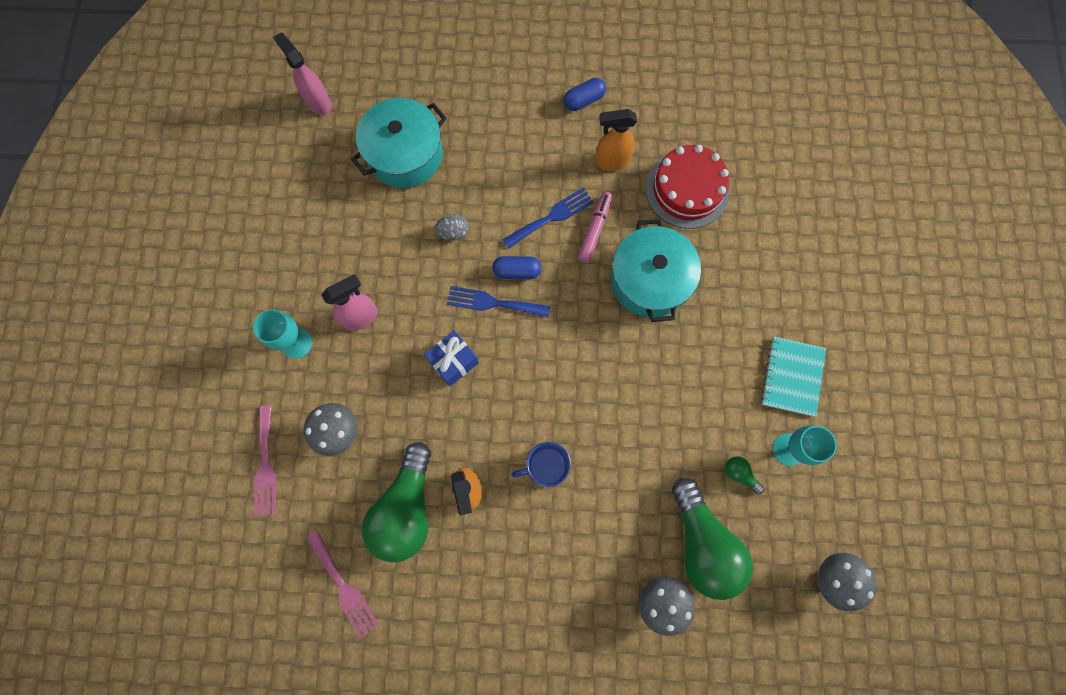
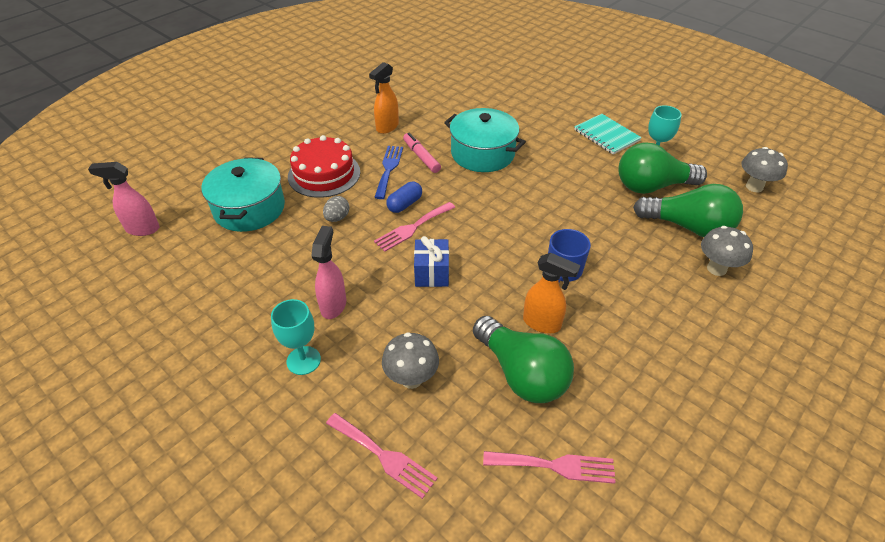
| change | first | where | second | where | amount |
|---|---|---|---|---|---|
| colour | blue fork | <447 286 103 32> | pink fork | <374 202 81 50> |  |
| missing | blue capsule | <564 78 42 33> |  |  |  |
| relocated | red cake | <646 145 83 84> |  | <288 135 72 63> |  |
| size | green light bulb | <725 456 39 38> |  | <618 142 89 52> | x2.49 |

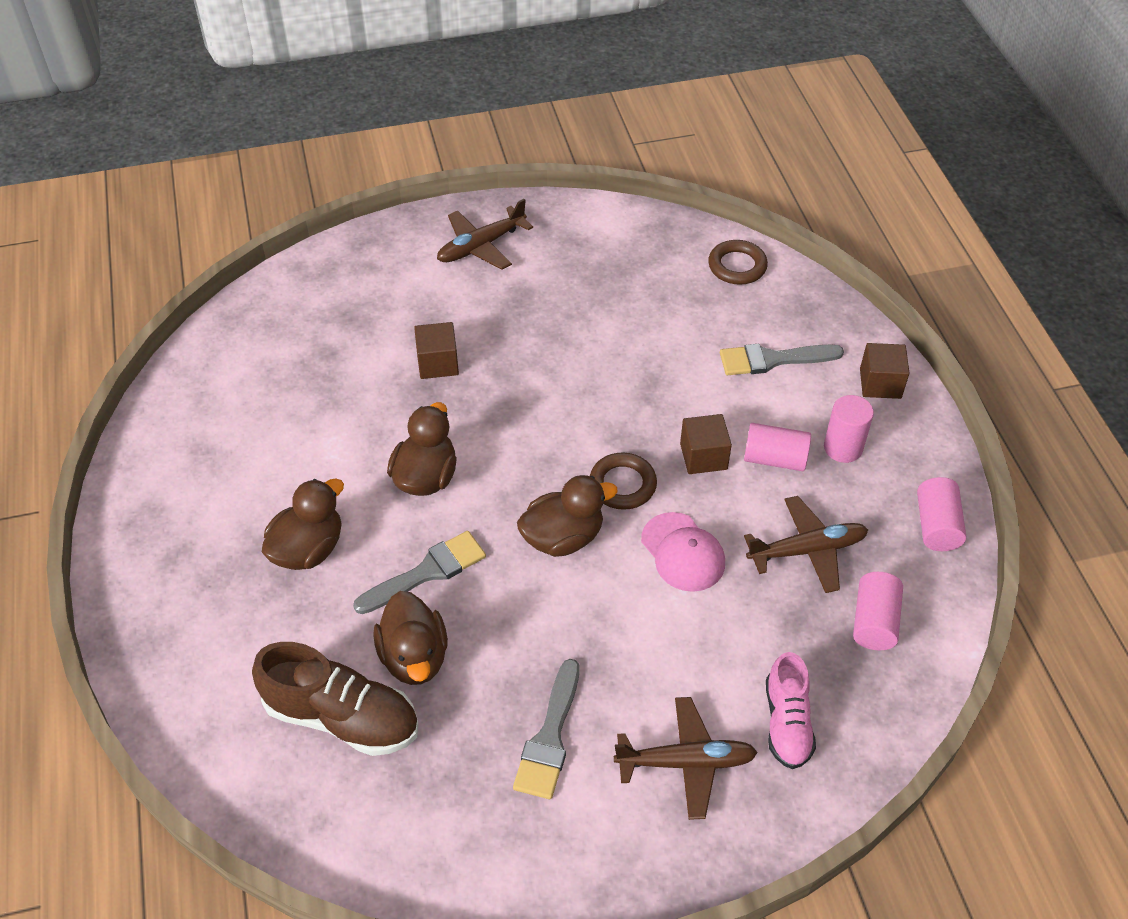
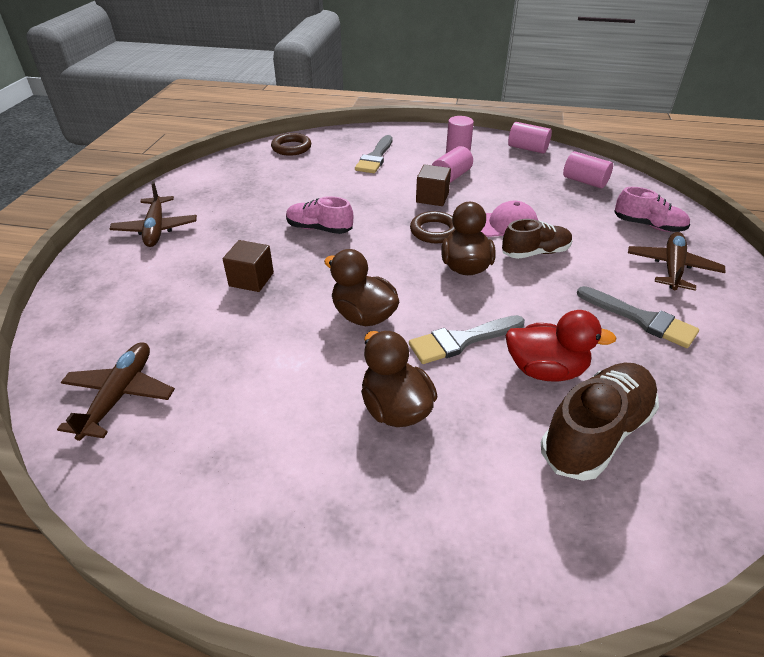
| change | first | where | second | where | amount |
|---|---|---|---|---|---|
| spun | grey brush | <353 531 133 83> |  | <409 315 116 49> | 105 degrees counterclockwise |
| colour | brown duck | <373 591 75 94> | red duck | <505 310 112 72> |  |
| relocated | brown plane | <744 496 124 97> |  | <57 342 118 99> |  |
| missing | brown cube | <860 343 49 56> |  |  |  |
| appeared |  |  | pink shoe | <286 196 67 38> |  |
| appeared |  |  | brown shoe | <502 219 71 40> |  |

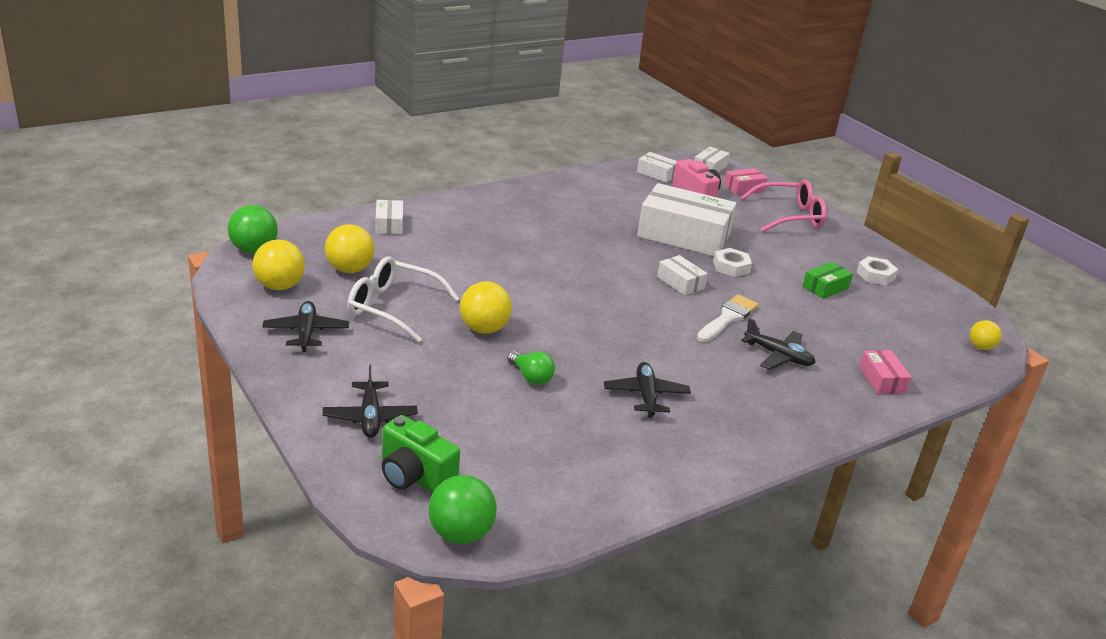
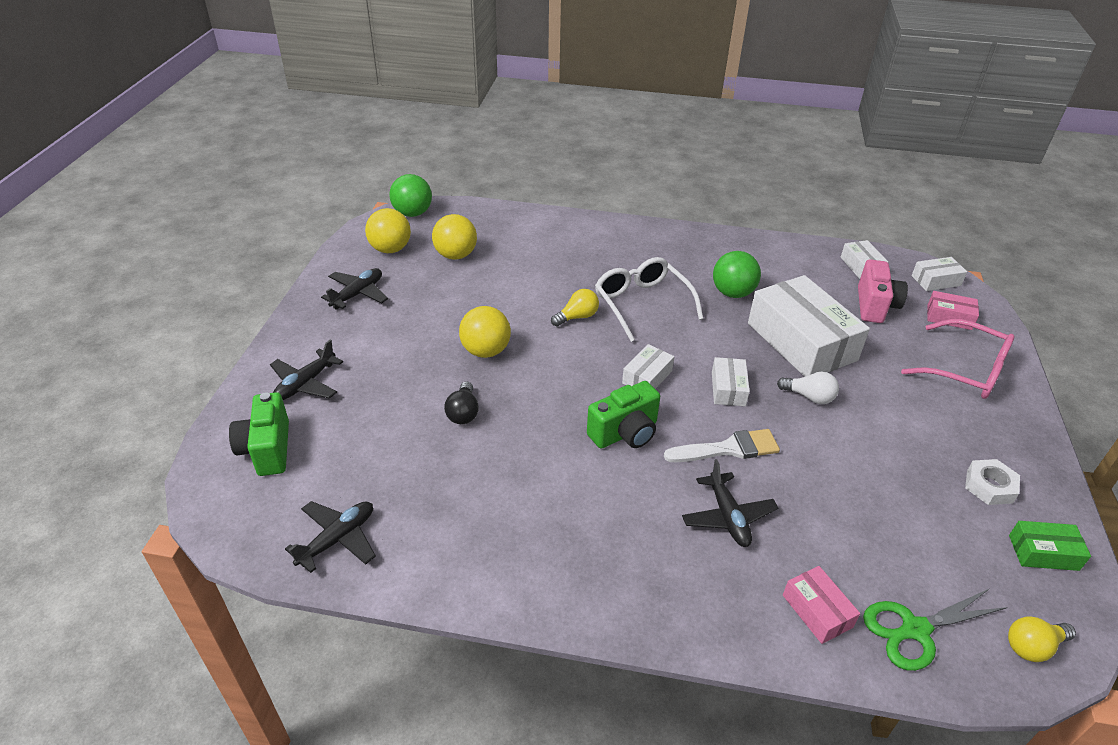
| change | first | where | second | where | amount |
|---|---|---|---|---|---|
| relocated | white glasses | <347 256 112 86> |  | <595 257 108 85> |  |
| relocated | white box | <375 200 28 34> |  | <622 344 52 45> |  |
| relocated | green ball | <429 475 68 69> |  | <713 251 48 47> |  |
| colour | green light bulb | <507 351 48 34> | black light bulb | <444 382 35 42> |  |
| relocated | black plane | <604 362 87 56> |  | <285 501 91 72> |  |
| exchanged | white nut | <713 248 39 29> | white light bulb | <777 372 62 32> |  |
| relocated | green box | <802 262 51 37> |  | <1009 521 82 50> |  |
| spun | pink box | <859 350 53 44> |  | <783 566 77 78> | 60 degrees counterclockwise |
| appeared |  |  | yellow light bulb | <551 289 48 37> |  |
| appeared |  |  | green camera | <587 381 73 68> |  |
| appeared |  |  | green scissors | <863 588 145 83> |  |

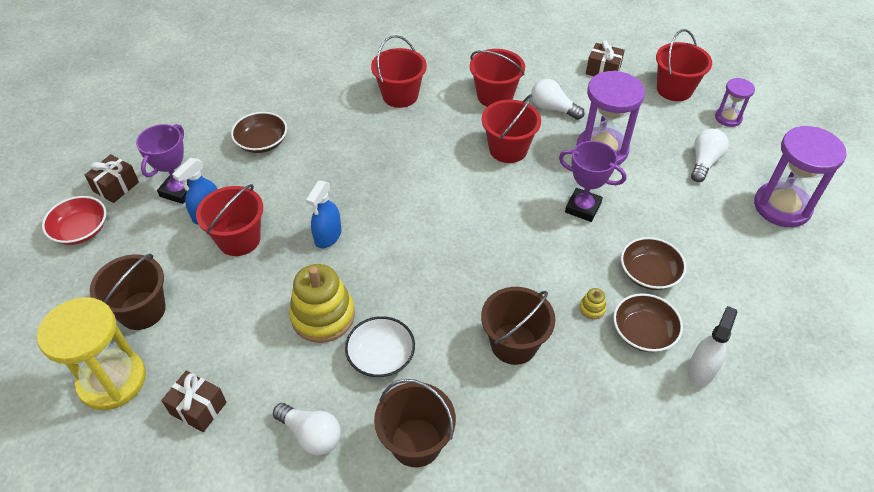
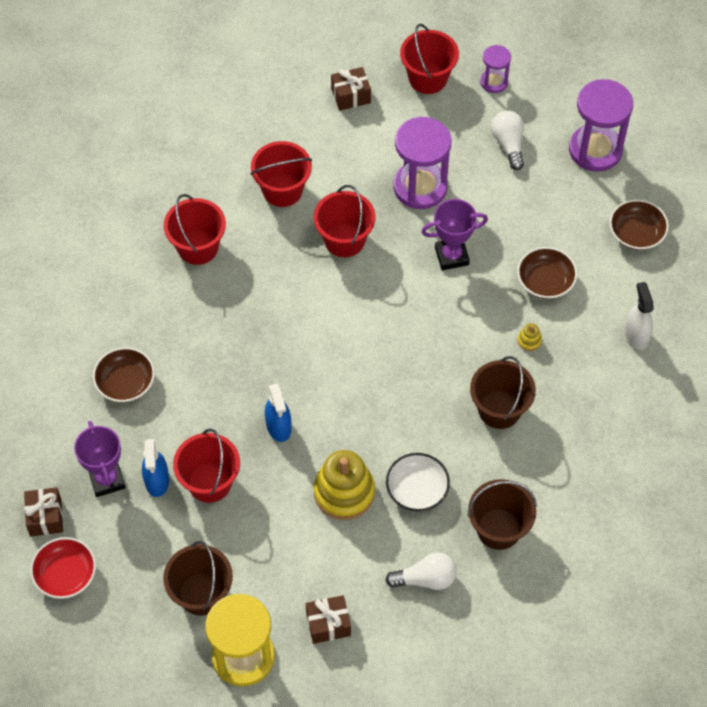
| change | first | where | second | where | amount |
|---|---|---|---|---|---|
| missing | white light bulb | <531 79 54 41> |  |  |  |
| relocated | brown bowl | <613 293 70 59> |  | <609 199 60 51> |  |

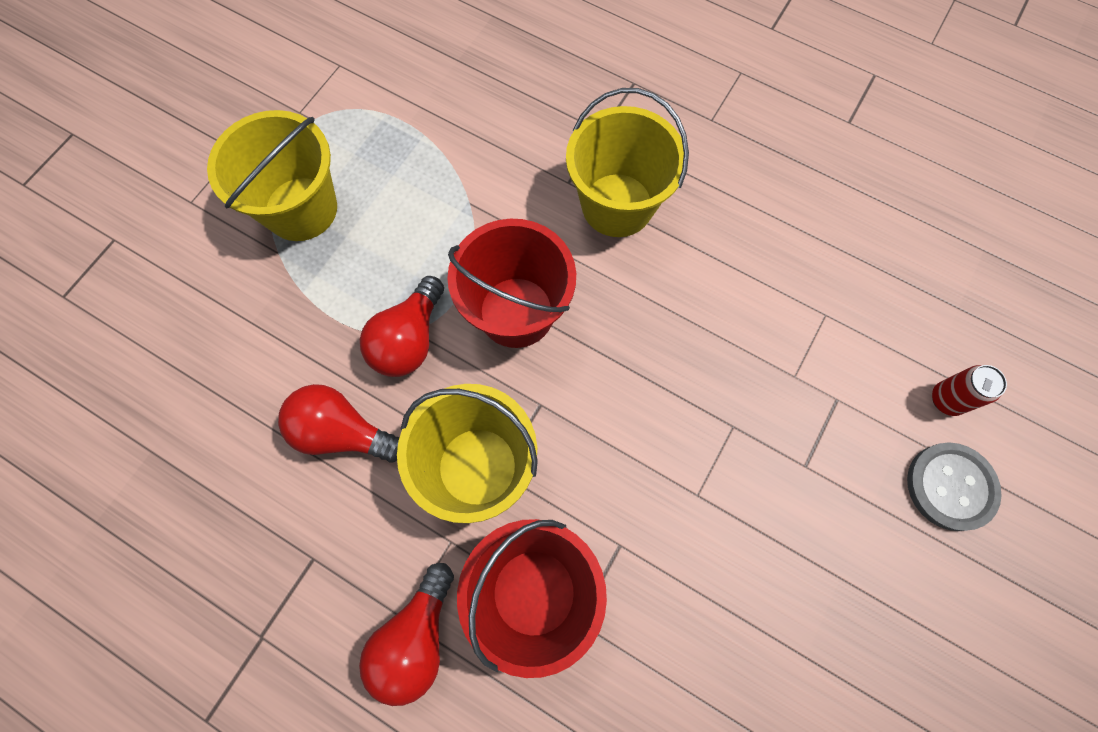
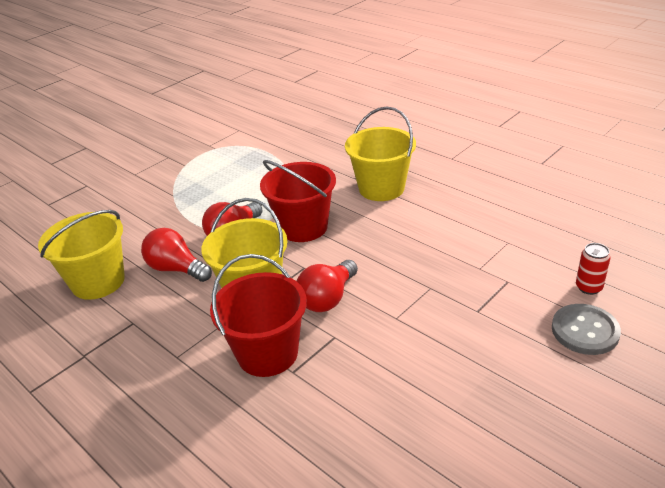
| change | first | where | second | where | amount |
|---|---|---|---|---|---|
| relocated | yellow bucket | <207 110 130 131> |  | <38 210 87 90> |  |
| relocated | red light bulb | <359 563 95 143> |  | <297 260 61 52> |  |

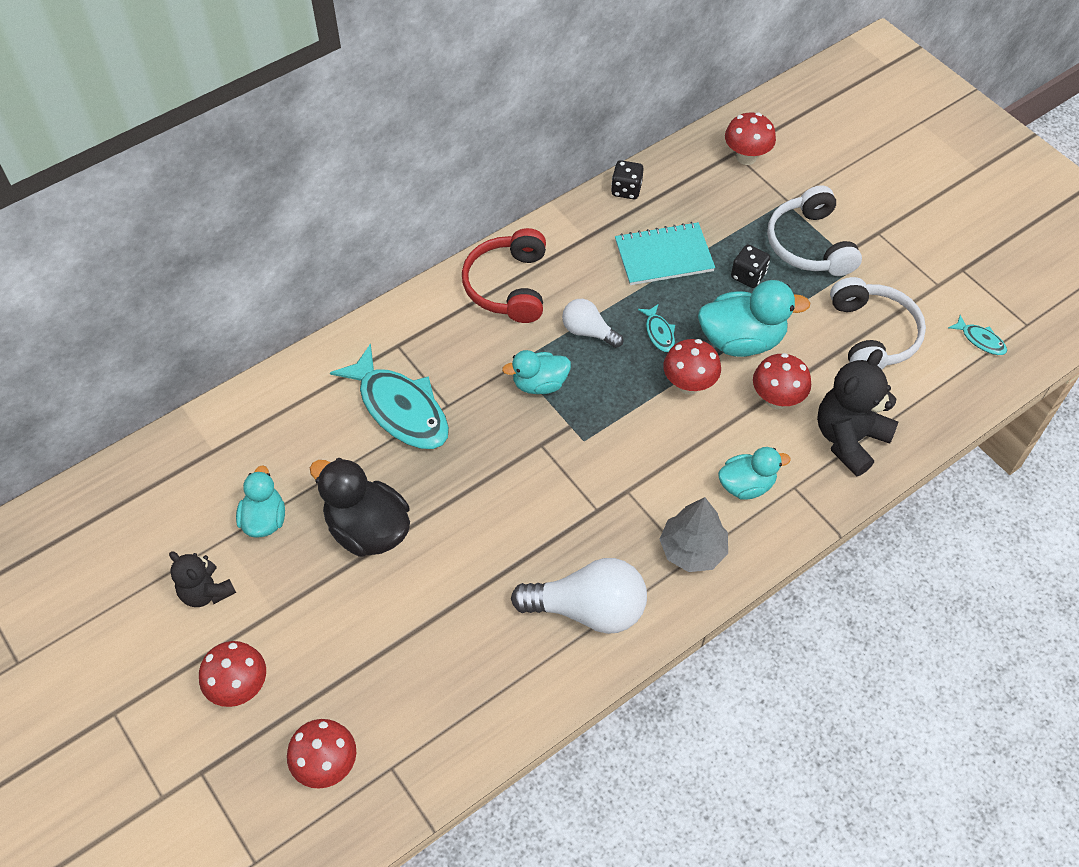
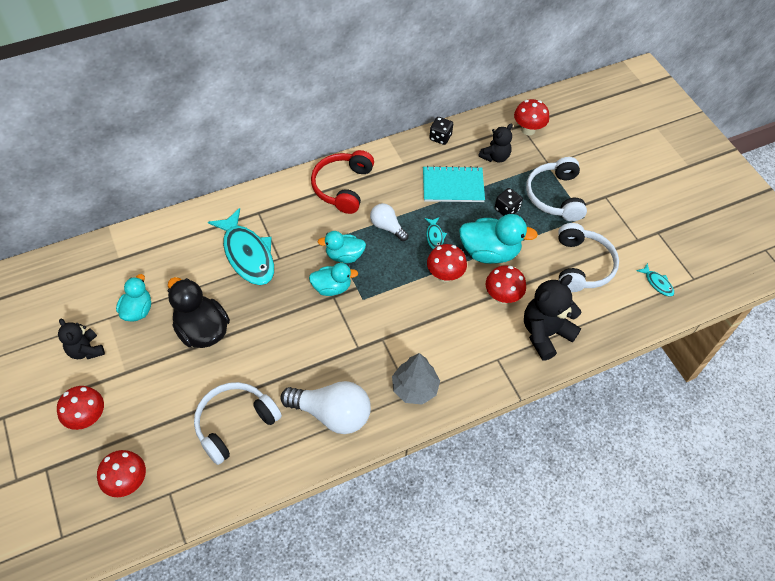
| change | first | where | second | where | amount |
|---|---|---|---|---|---|
| relocated | turquoise duck | <718 447 73 53> |  | <309 263 49 33> |  |
| appeared |  |  | white headphones | <194 382 88 83> |  |
| appeared |  |  | black teddy bear | <478 124 35 38> |  |

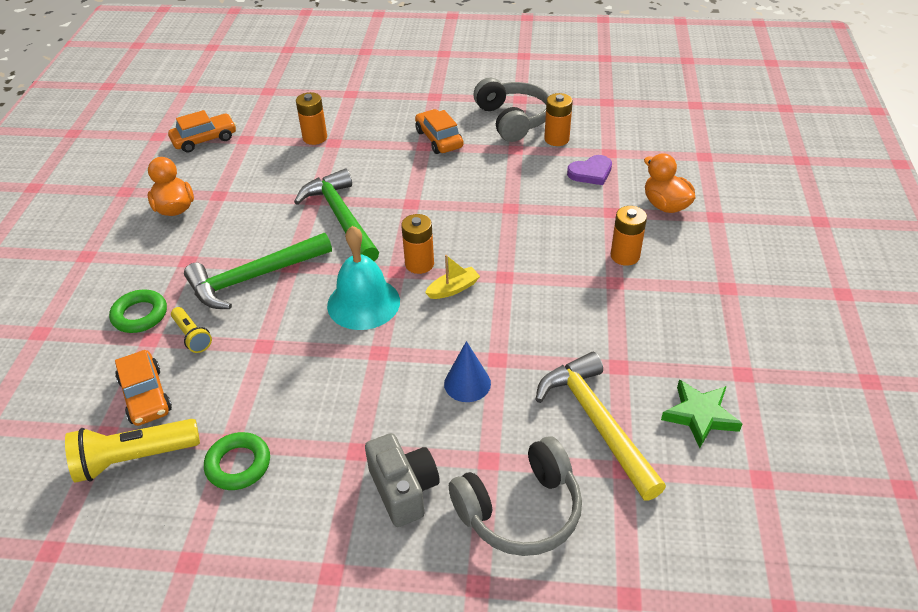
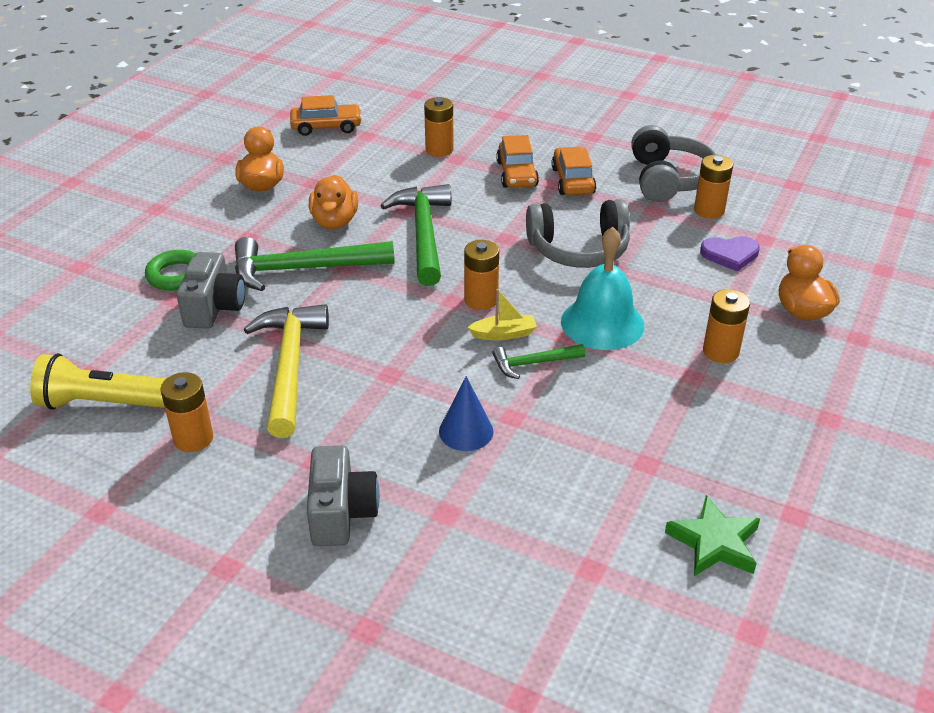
| change | first | where | second | where | amount |
|---|---|---|---|---|---|
| relocated | orange car | <115 350 57 76> |  | <496 135 43 53> |  |
| exchanged | yellow flashlight | <171 307 41 46> | grey camera | <177 252 68 77> |  |
| exchanged | green ring | <204 432 66 58> | orange battery | <160 372 53 80> |  |
| relocated | turquoise bell | <327 226 73 104> |  | <561 227 83 123> |  |
| relocated | grey headphones | <449 437 133 119> |  | <526 199 104 69> |  |
| relocated | yellow hammer | <536 352 130 149> |  | <244 304 85 134> |  |
| appeared |  |  | orange duck | <309 175 49 54> |  |
| appeared |  |  | green hammer | <492 344 94 35> |  |

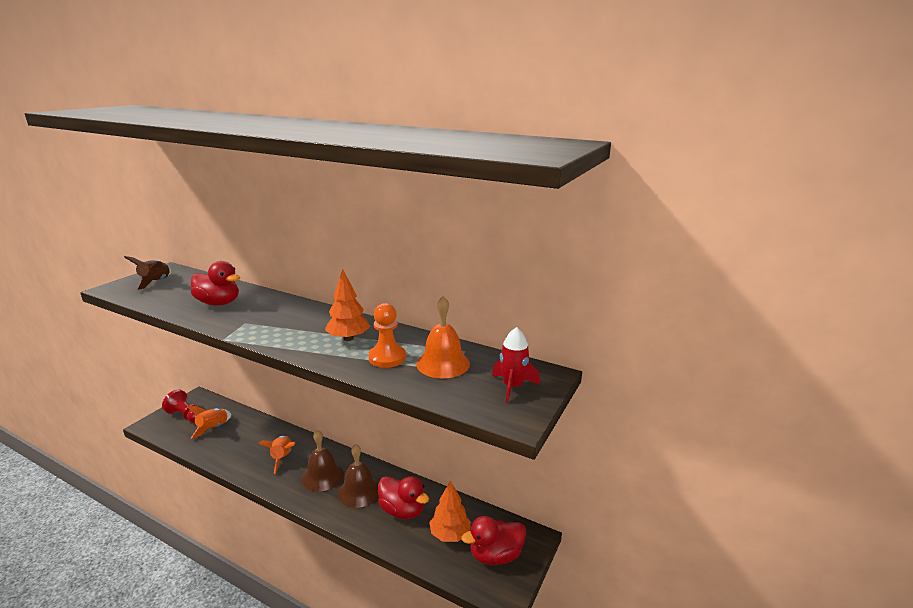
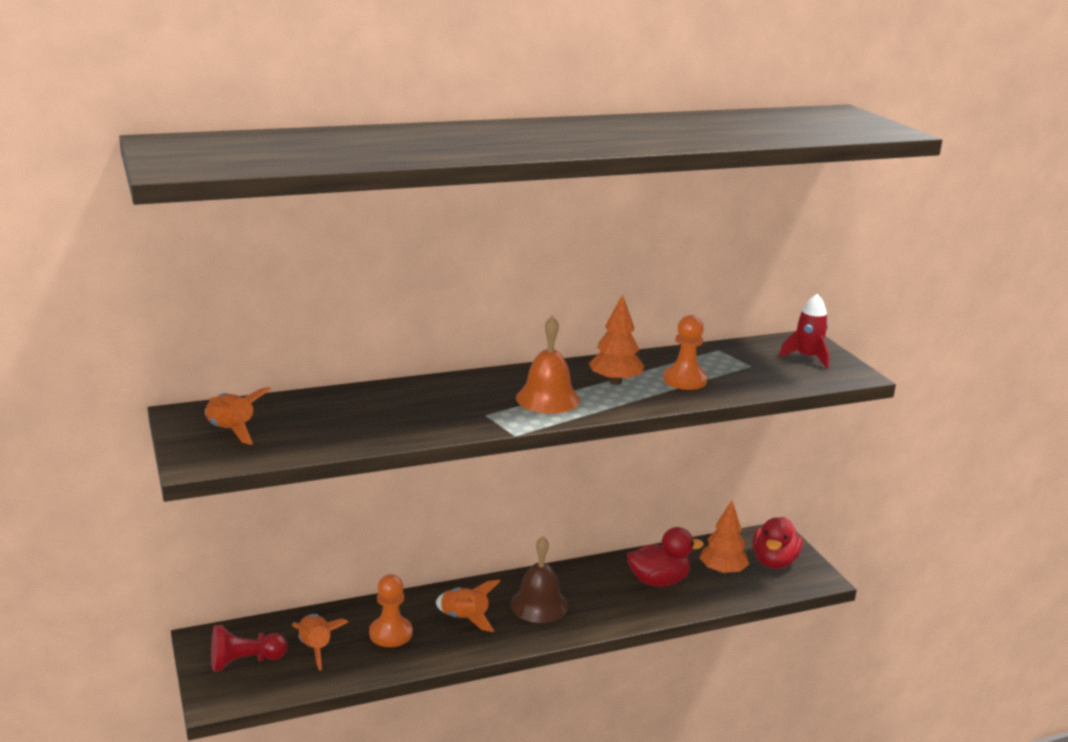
| change | first | where | second | where | amount |
|---|---|---|---|---|---|
| colour | brown rocket | <124 256 47 34> | orange rocket | <205 387 66 58> |  |
| missing | red duck | <191 261 49 45> |  |  |  |
| missing | brown bell | <338 444 41 64> |  |  |  |
| relocated | orange bell | <416 296 54 83> |  | <516 316 64 97> |  |
| appeared |  |  | orange pawn | <369 574 43 73> |  |

